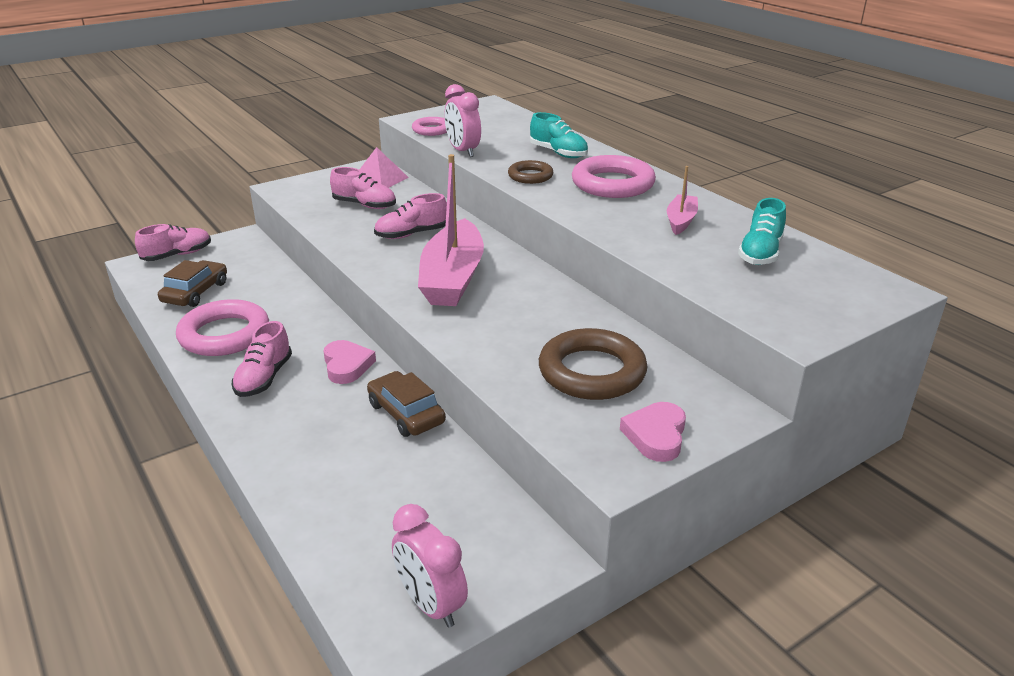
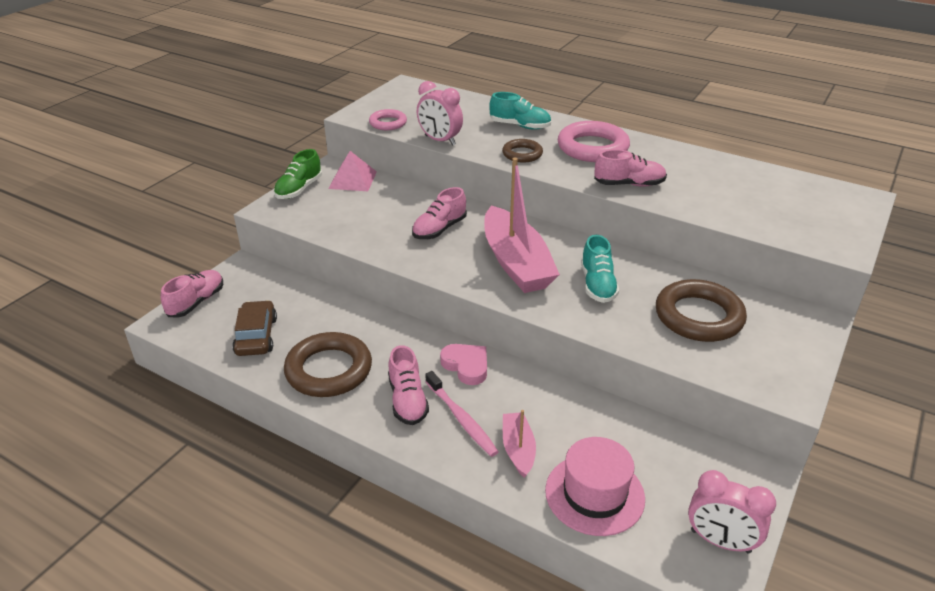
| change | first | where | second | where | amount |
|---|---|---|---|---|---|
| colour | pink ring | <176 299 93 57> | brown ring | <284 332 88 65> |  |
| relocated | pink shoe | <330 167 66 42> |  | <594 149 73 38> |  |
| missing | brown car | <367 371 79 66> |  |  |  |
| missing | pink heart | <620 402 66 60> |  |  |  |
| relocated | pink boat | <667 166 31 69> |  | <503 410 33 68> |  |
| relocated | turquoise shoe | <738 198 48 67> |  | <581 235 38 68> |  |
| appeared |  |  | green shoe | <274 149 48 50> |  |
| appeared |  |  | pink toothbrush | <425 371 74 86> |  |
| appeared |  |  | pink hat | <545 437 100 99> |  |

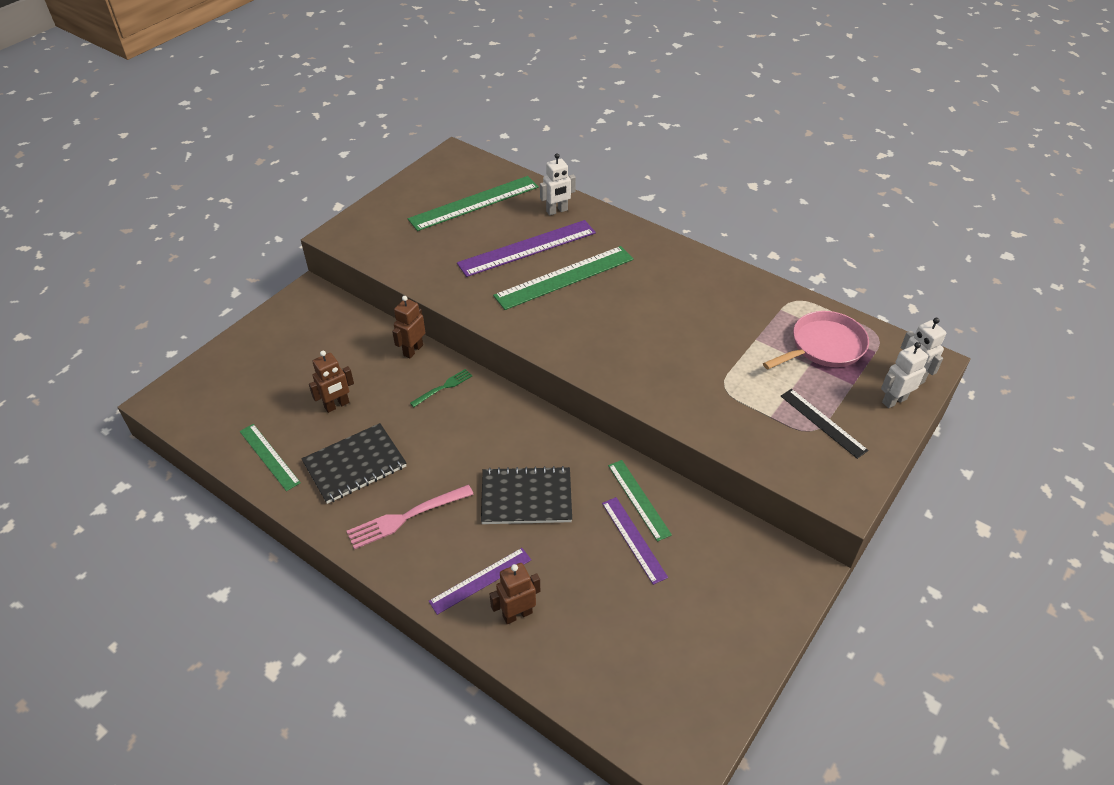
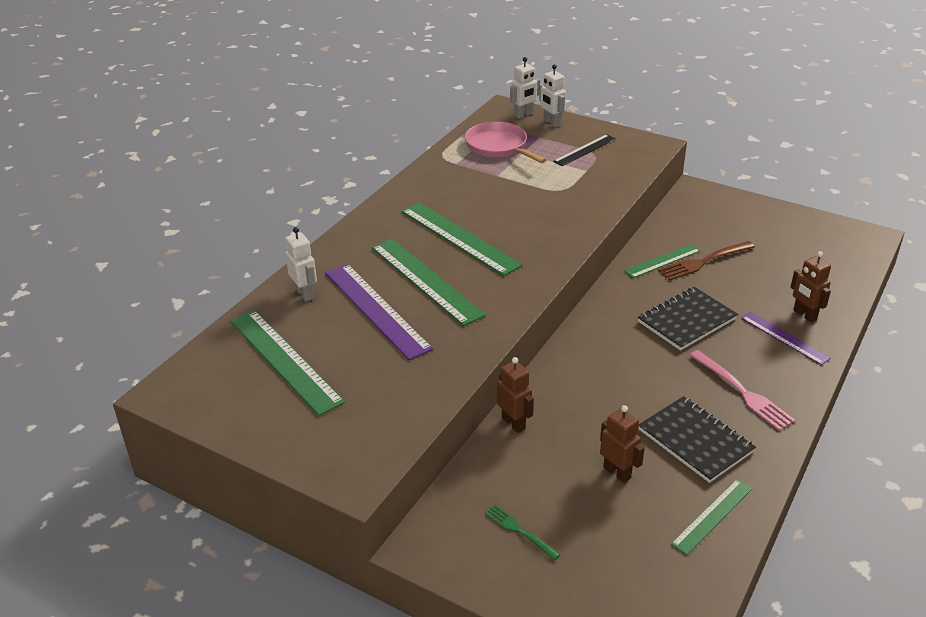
| change | first | where | second | where | amount |
|---|---|---|---|---|---|
| spun | brown robot | <392 296 34 62> |  | <497 357 37 76> | 150 degrees counterclockwise |
| relocated | green fork | <410 369 63 38> |  | <485 505 76 55> |  |
| spun | black notebook | <481 466 91 58> |  | <638 287 100 64> | 60 degrees clockwise |
| exchanged | purple ruler | <602 497 66 88> | brown fork | <658 241 97 40> |  |
| appeared |  |  | green ruler | <401 202 121 74> |  |

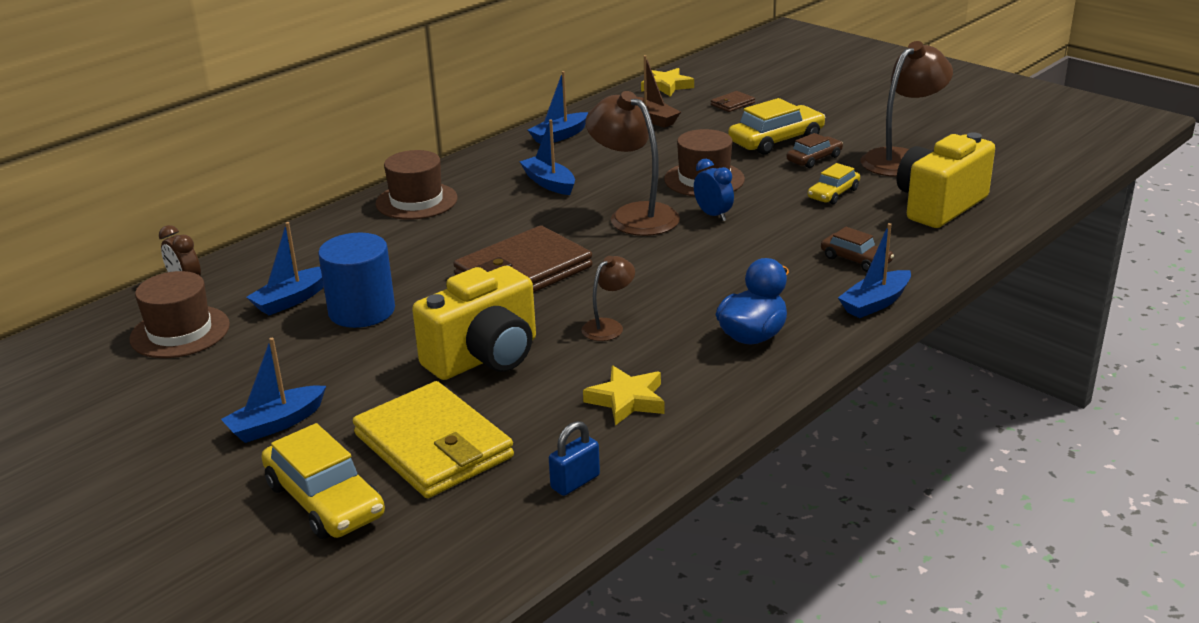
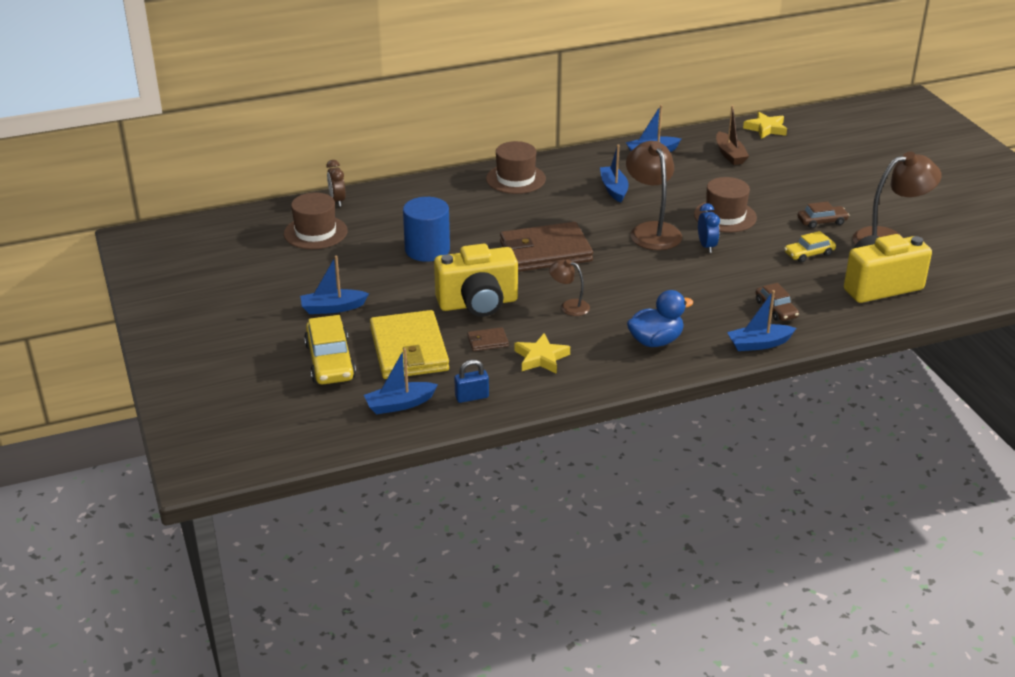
| change | first | where | second | where | amount |
|---|---|---|---|---|---|
| relocated | blue boat | <247 222 77 93> |  | <364 348 74 66> |  |
| spun | brown lamp | <581 256 54 85> |  | <549 259 41 57> | 135 degrees counterclockwise |
| relocated | brown wallet | <711 91 44 21> |  | <467 327 42 24> |  |
| missing | yellow car | <728 98 97 57> |  |  |  |

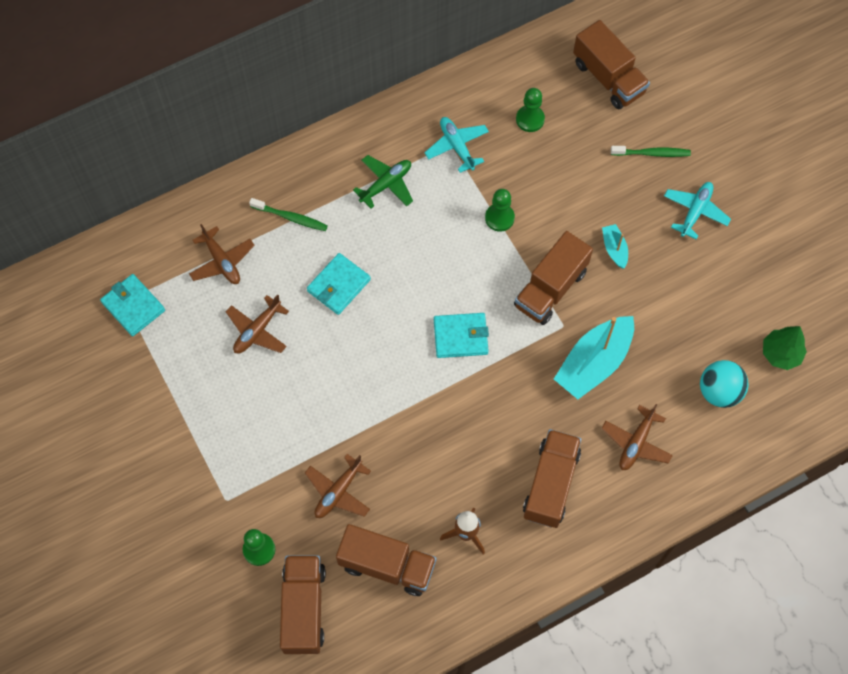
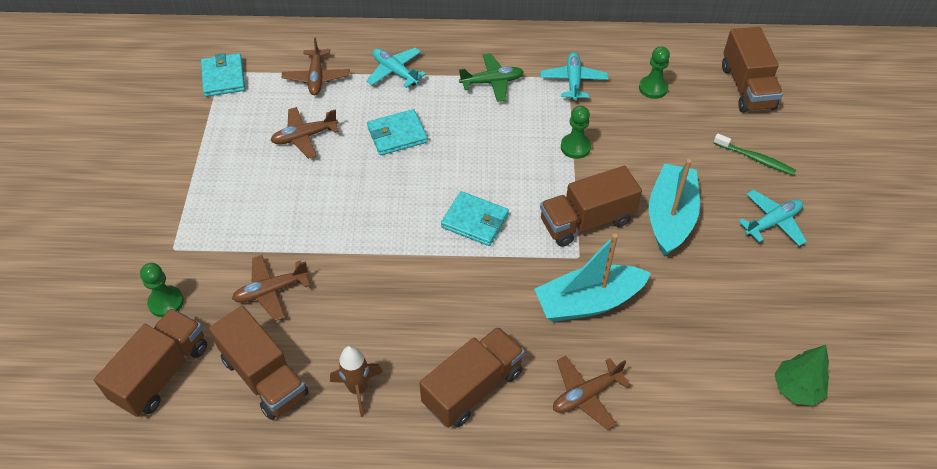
| change | first | where | second | where | amount |
|---|---|---|---|---|---|
| exchanged | green toothbrush | <249 198 79 33> | turquoise plane | <366 48 60 40> |  |
| size | turquoise boat | <602 224 26 45> |  | <649 159 51 97> | x2.09 |
| missing | turquoise ball | <700 360 49 48> |  |  |  |

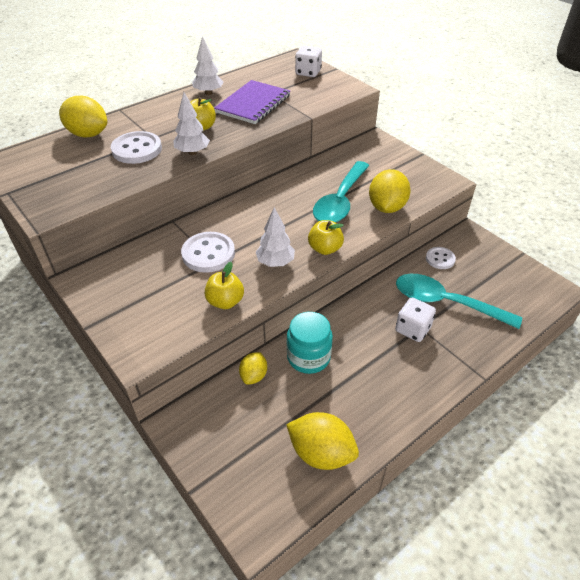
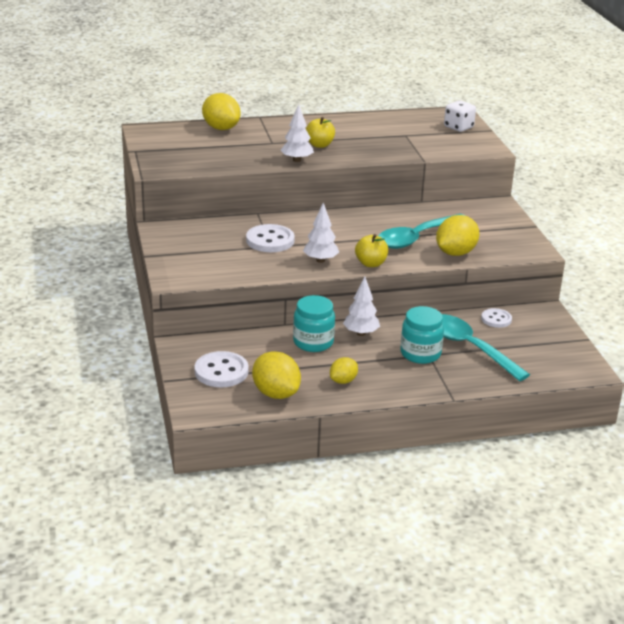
| change | first | where | second | where | amount |
|---|---|---|---|---|---|
| relocated | white button | <111 131 51 33> |  | <195 351 54 36> |  |
| relocated | white tree | <192 36 31 59> |  | <343 277 37 59> |  |
| missing | yellow apple | <205 262 39 47> |  |  |  |
| missing | purple notebook | <214 80 76 44> |  |  |  |
| relocated | yellow lemon | <239 352 28 33> |  | <330 357 28 27> |  |
| exchanged | white dice | <395 298 41 44> | turquoise jar | <401 306 43 58> |  |

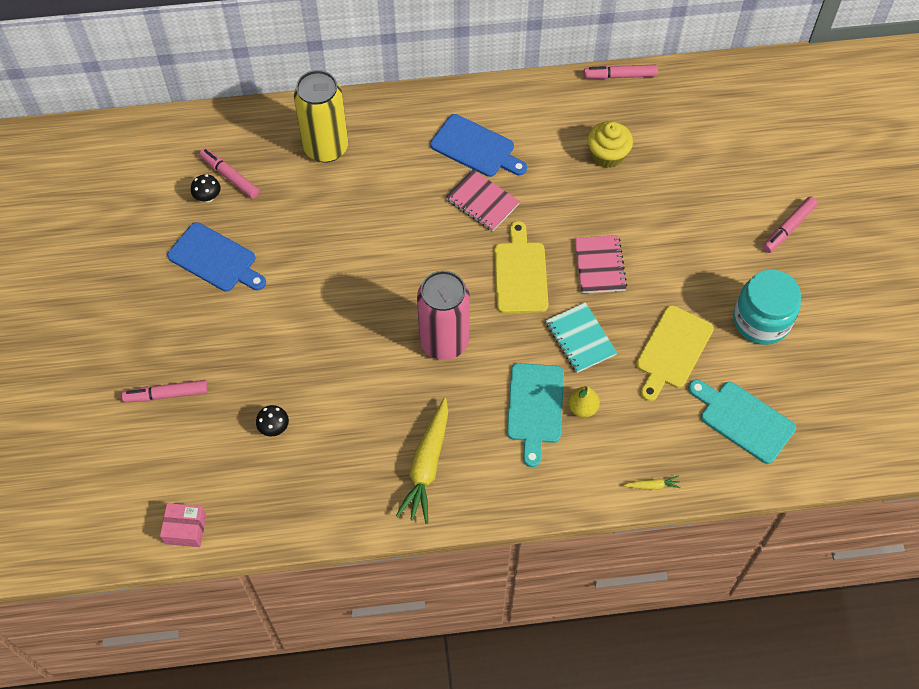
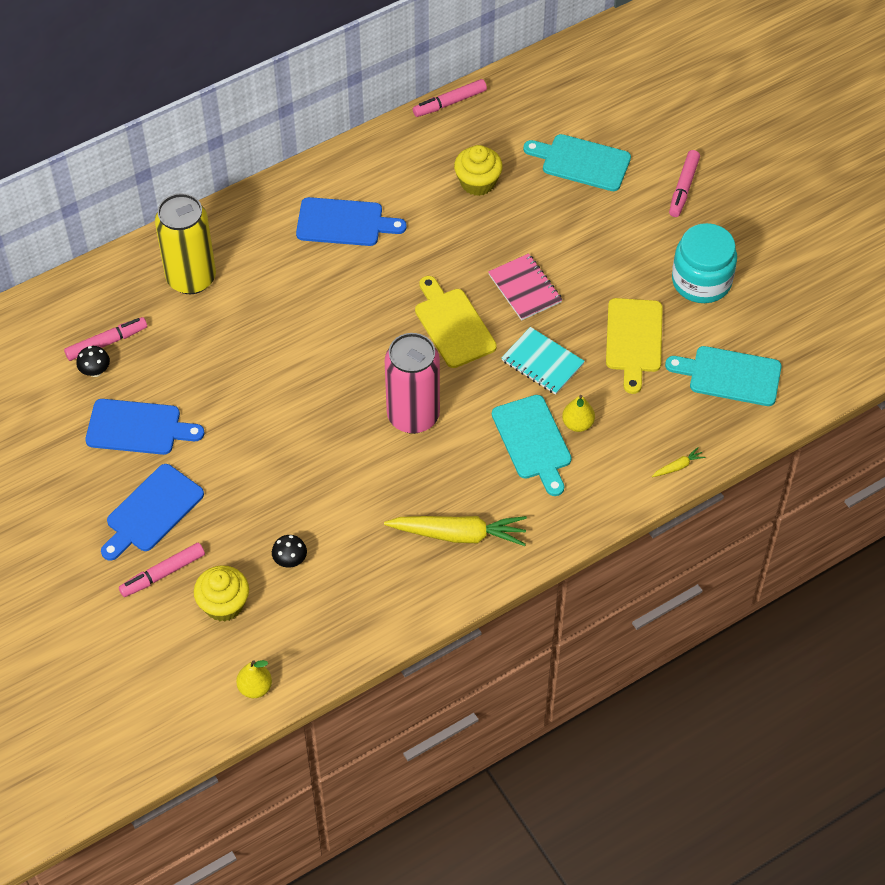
| change | first | where | second | where | amount |
|---|---|---|---|---|---|
| exchanged | pink box | <160 503 46 44> | yellow pear | <236 660 36 38> |  |
| spun | pink marker | <199 148 60 51> |  | <64 317 83 44> | 135 degrees clockwise |
| spun | yellow carrot | <396 398 52 126> |  | <384 516 143 30> | 75 degrees counterclockwise |
| missing | pink notebook | <446 170 74 61> |  |  |  |
| appeared |  |  | blue cutting board | <101 464 103 97> |  |
| appeared |  |  | yellow cupcake | <194 565 55 57> |  |
| appeared |  |  | turquoise cutting board | <523 134 108 57> |  |

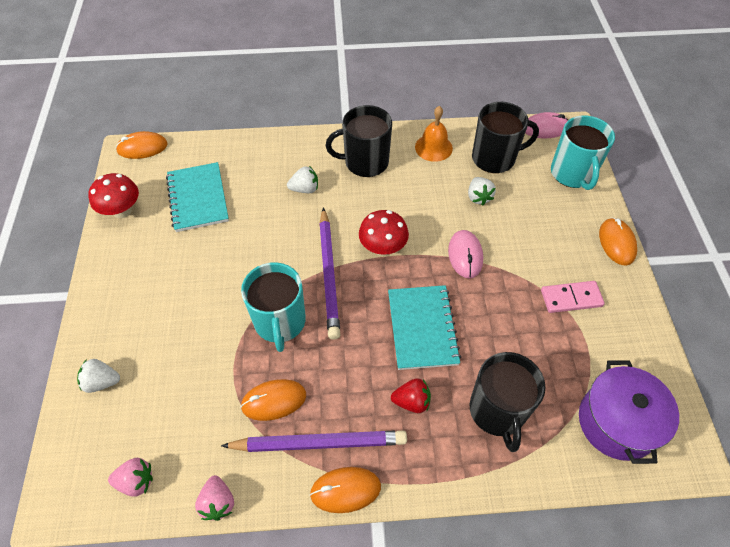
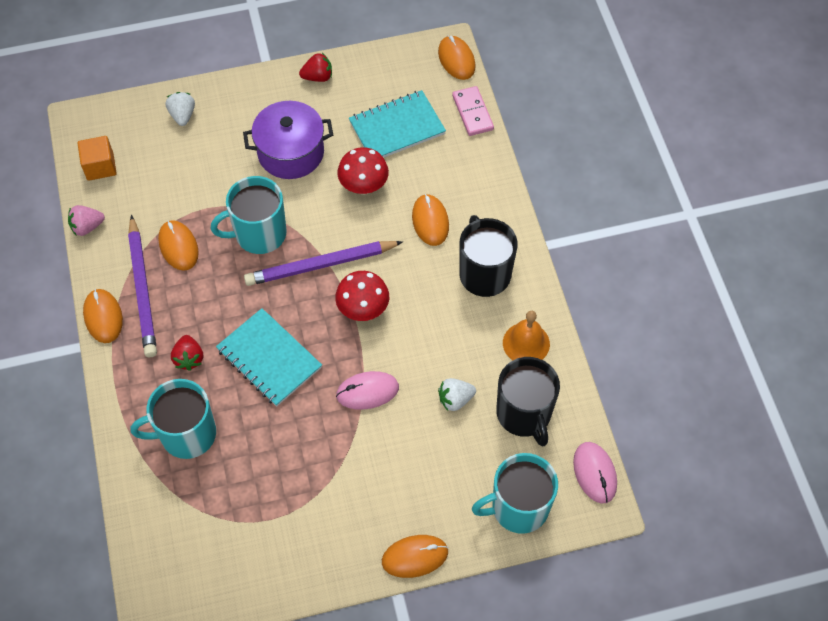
| change | first | where | second | where | amount |
|---|---|---|---|---|---|
| relocated | red mushroom | <88 173 51 45> |  | <337 147 52 48> |  |
| exchanged | pink strawberry | <108 458 45 39> | orange cube | <77 136 40 45> |  |
| exchanged | white strawberry | <287 166 31 27> | orange mouse | <412 194 37 52> |  |
| spun | turquoise notebook | <388 285 73 85> |  | <216 308 106 99> | 60 degrees clockwise |
| colour | black mug | <470 352 76 100> | turquoise mug | <131 379 85 80> |  |
| relocated | pink domino | <541 281 64 32> |  | <452 86 42 50> |  |
| relocated | purple pot | <579 360 100 104> |  | <243 101 90 78> |  |
| appeared |  |  | red strawberry | <299 53 33 29> |  |

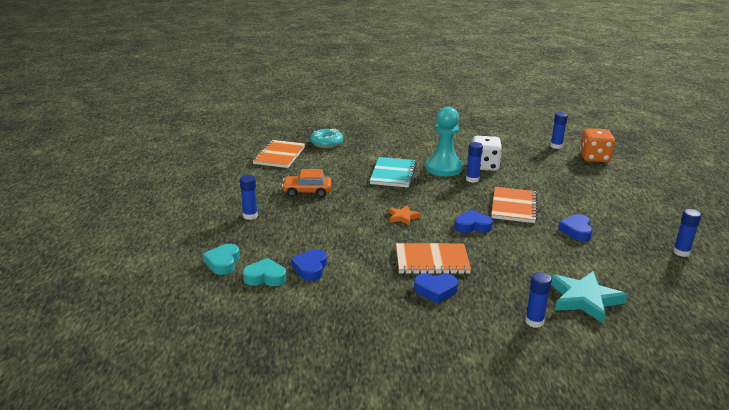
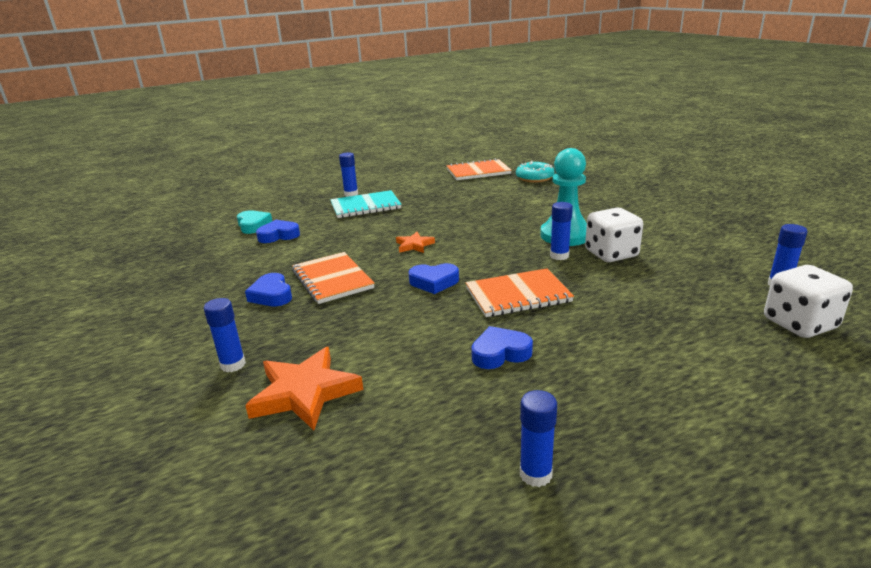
| change | first | where | second | where | amount |
|---|---|---|---|---|---|
| missing | turquoise heart | <203 244 37 31> |  |  |  |
| missing | orange car | <282 169 49 28> |  |  |  |
| relocated | turquoise notebook | <370 157 47 31> |  | <330 190 72 28> |  |
| spun | blue heart | <454 210 39 23> |  | <408 263 51 31> | 120 degrees clockwise |
| colour | turquoise star | <551 271 76 52> | orange star | <245 347 118 83> |  |
| colour | orange dice | <580 128 35 34> | white dice | <764 265 89 73> |  |

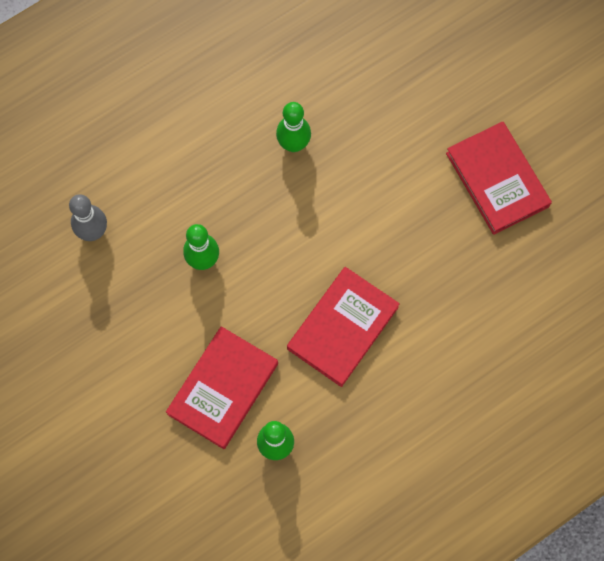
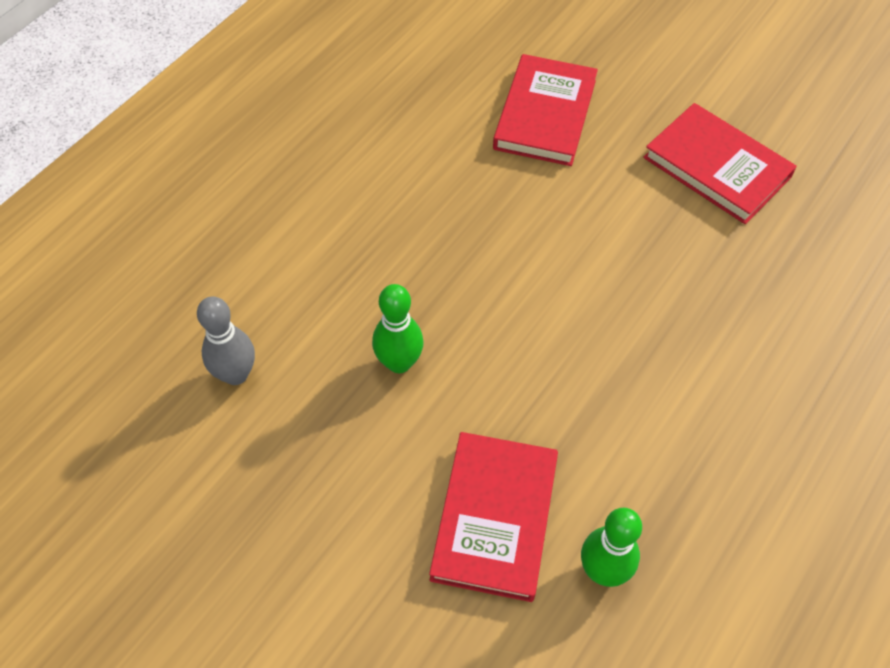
| change | first | where | second | where | amount |
|---|---|---|---|---|---|
| missing | green bowling pin | <276 102 35 50> |  |  |  |
| relocated | red book | <287 267 113 120> |  | <493 54 105 112> |  |

